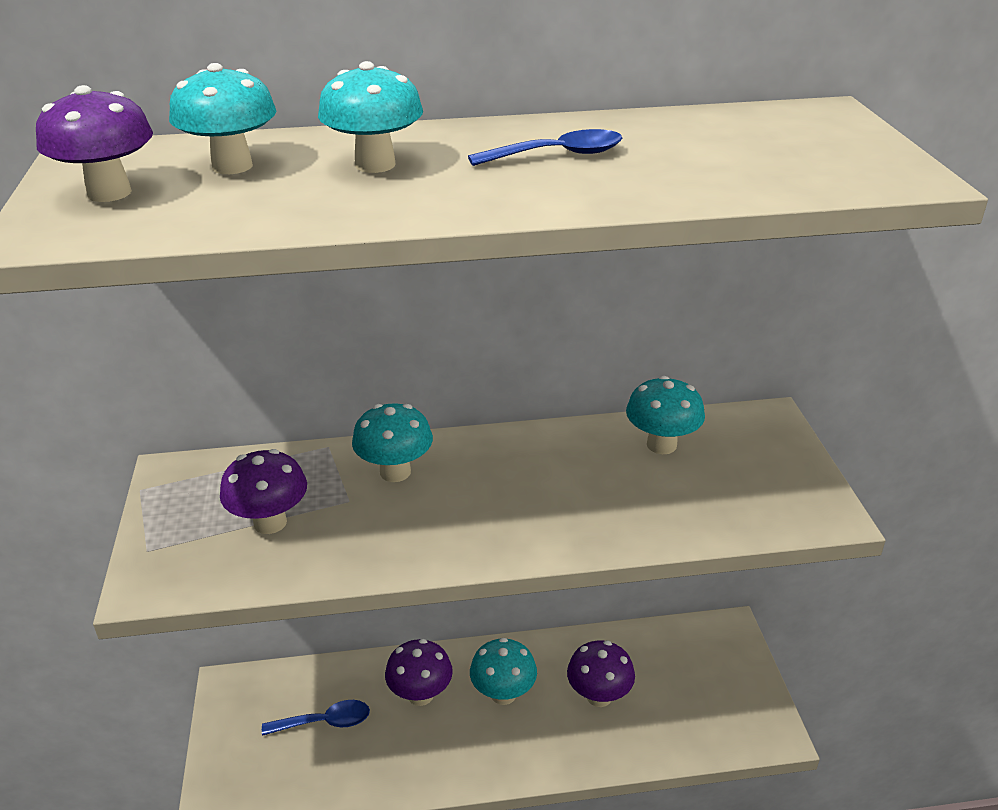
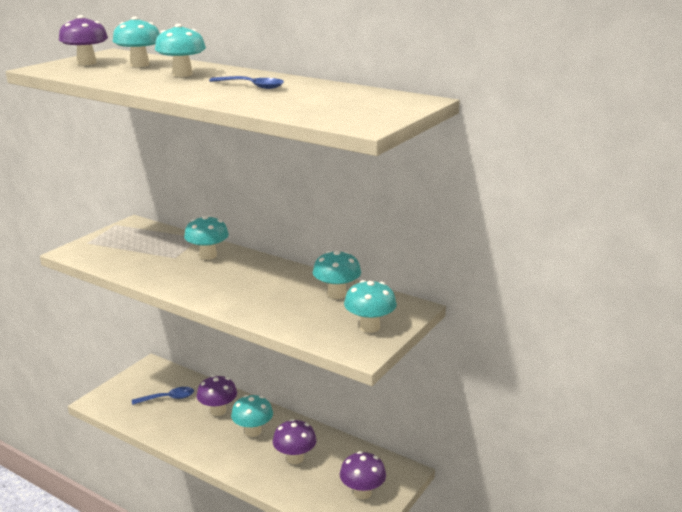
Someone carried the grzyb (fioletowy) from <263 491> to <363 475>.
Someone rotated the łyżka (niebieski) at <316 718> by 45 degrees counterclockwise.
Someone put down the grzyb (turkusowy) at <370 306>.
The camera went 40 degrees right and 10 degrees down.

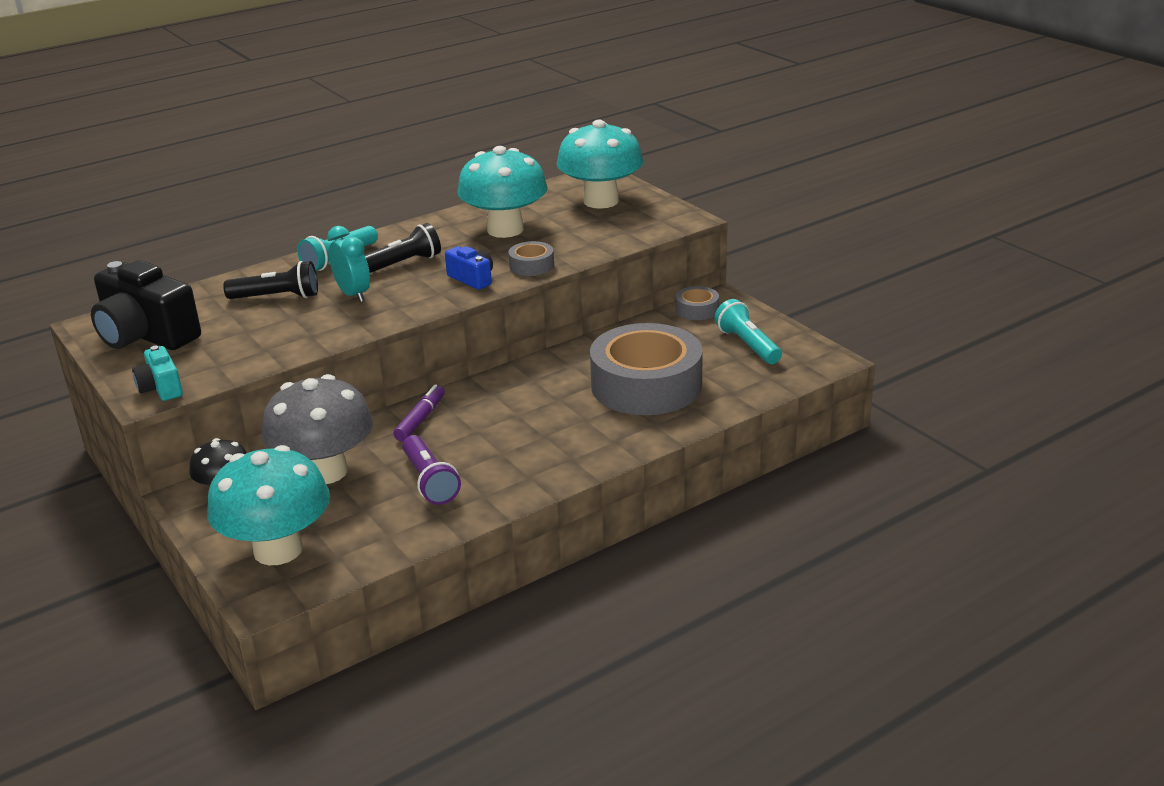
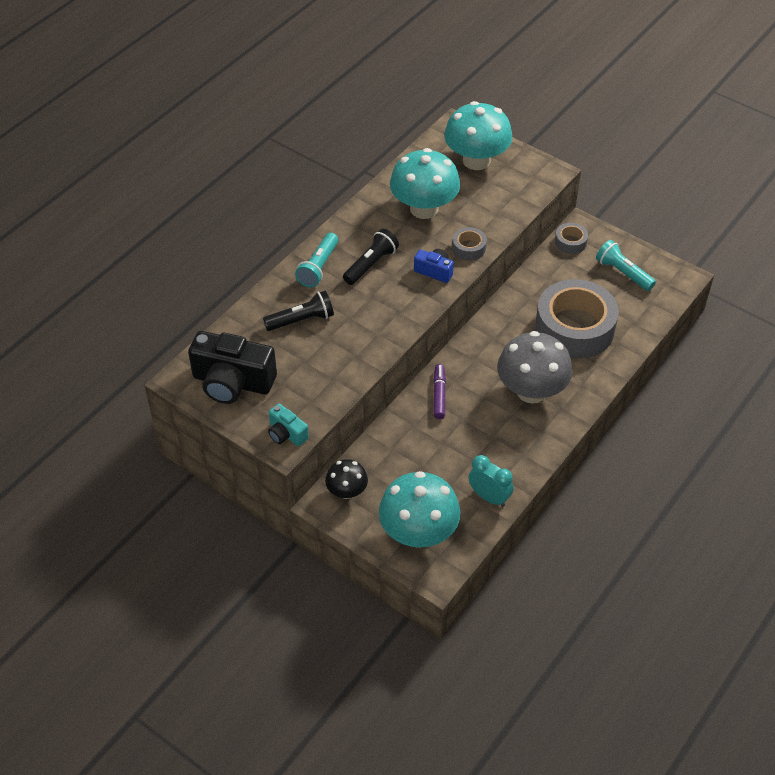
Someone carried the grzyb (szary) from <317 429> to <535 367>.
Someone carried the budzik (turkusowy) from <348 264> to <491 481>.
Someone took away the latarka (fioletowy) at <431 470>.
The camera went 20 degrees left and 20 degrees up.

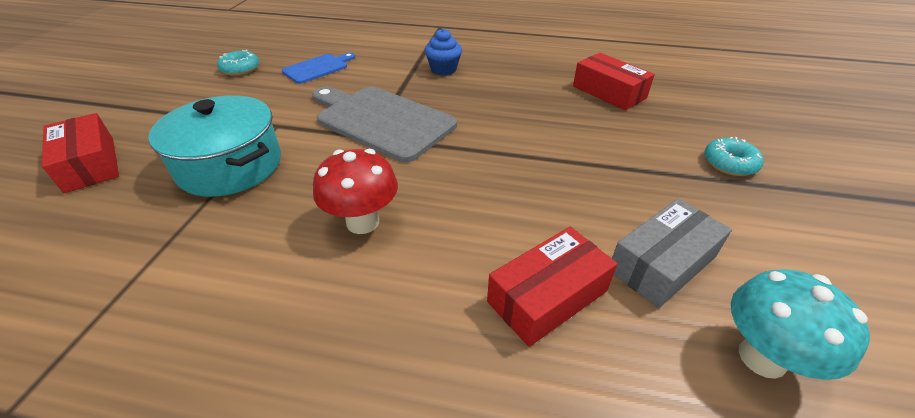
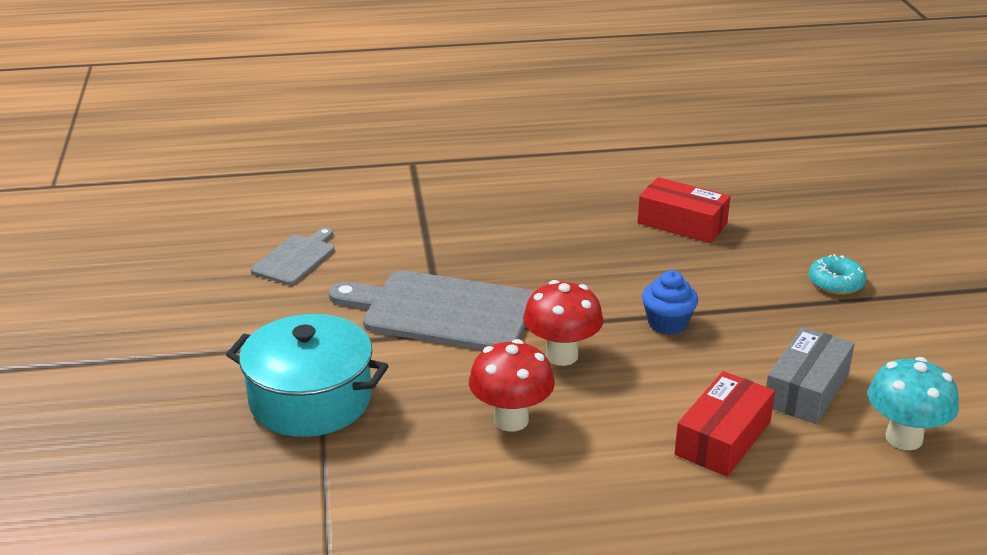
Someone took away the pudełko (czerwony) at <80 153>.
Someone took away the donut (turkusowy) at <238 63>.
Someone repainted the deska do krojenia (niebieski) at <318 68>, which became the deska do krojenia (szary) at <292 256>.
Someone carried the muffinka (niebieski) from <443 52> to <670 302>.
Someone put down the grzyb (czerwony) at <563 323>.
The camera went 20 degrees left and 10 degrees down.

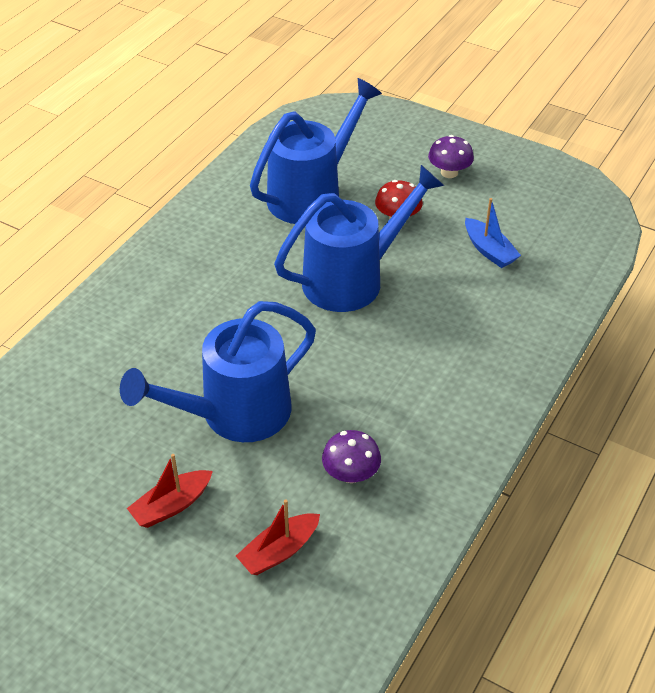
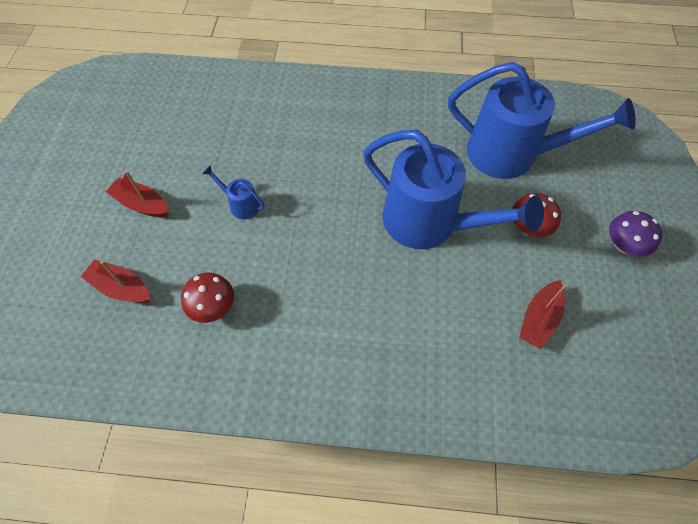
Someone scaled the konewka (niebieski) at <218 371> by 0.41.
Someone repainted the grzyb (fioletowy) at <351 456>, which became the grzyb (czerwony) at <207 298>.
Someone repainted the łódka (niebieski) at <493 233>, which became the łódka (czerwony) at <543 314>.
The camera went 65 degrees right and 15 degrees up.

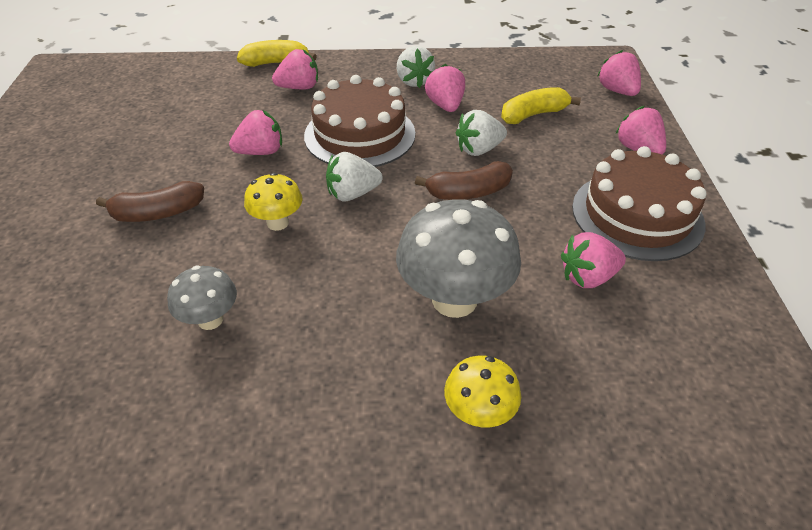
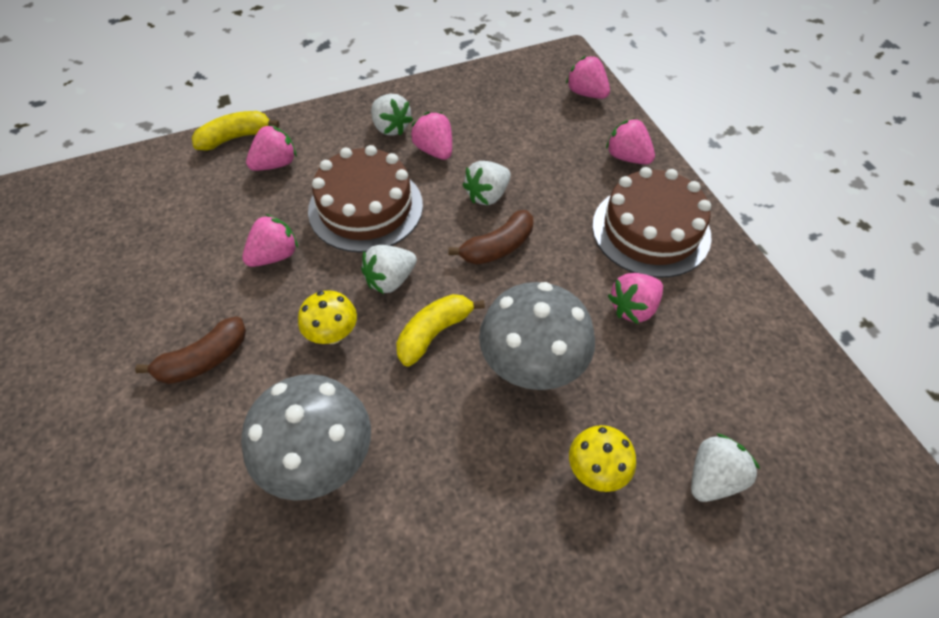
Someone scaled the grzyb (szary) at <202 297> by 1.84.
Someone carried the banan (żółty) from <541 105> to <440 330>.
Someone put down the truskawka (biały) at <725 467>.
The camera went 20 degrees left and 10 degrees up.

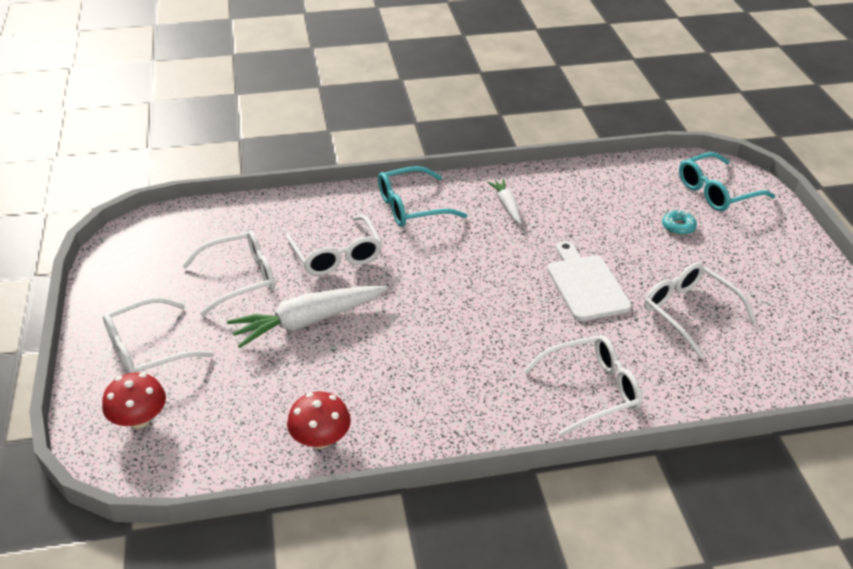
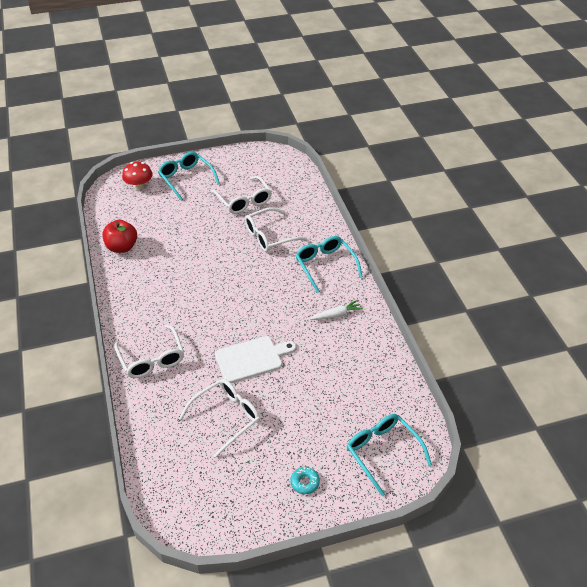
Someone repainted the okulary (biały) at <158 335>, which became the okulary (turkusowy) at <189 176>.
Someone took away the marchewka (biały) at <307 317>.
Someone swapped the grzyb (czerwony) at <319 420> for the jabłko (czerwony) at <119 236>.
Someone carried the donut (turkusowy) from <679 222> to <305 480>.
The camera went 85 degrees right and 5 degrees up.

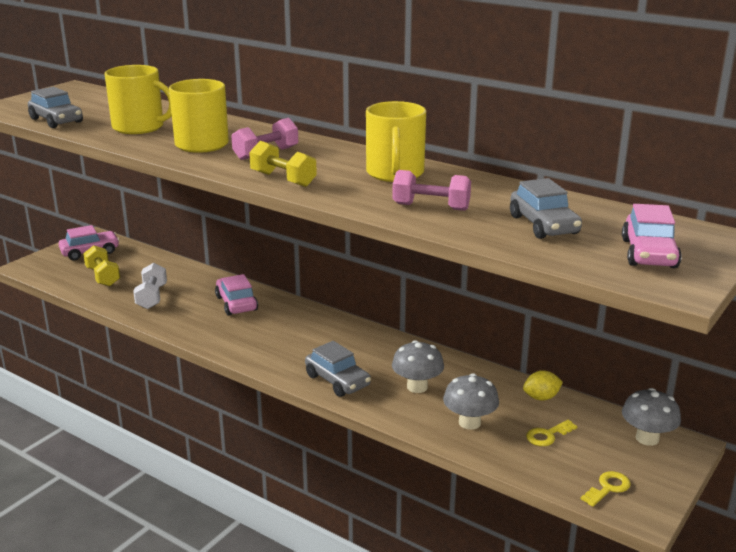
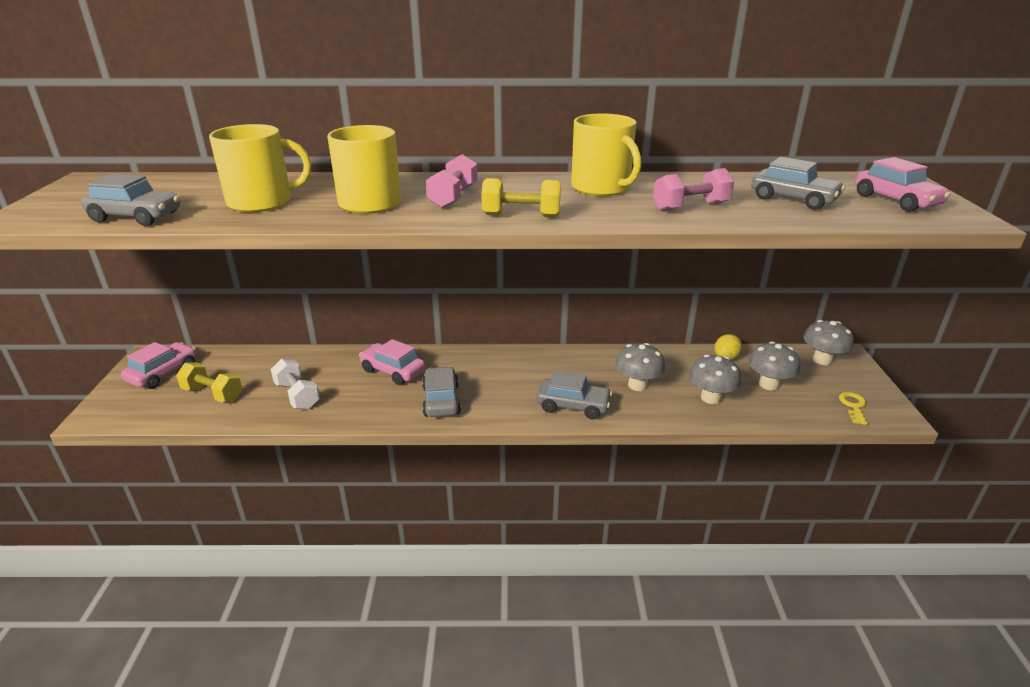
Someone swapped the klucz (żółty) at <552 433> for the grzyb (szary) at <774 366>.
Someone put down the samochód (szary) at <441 392>.
The camera went 35 degrees left and 5 degrees up.

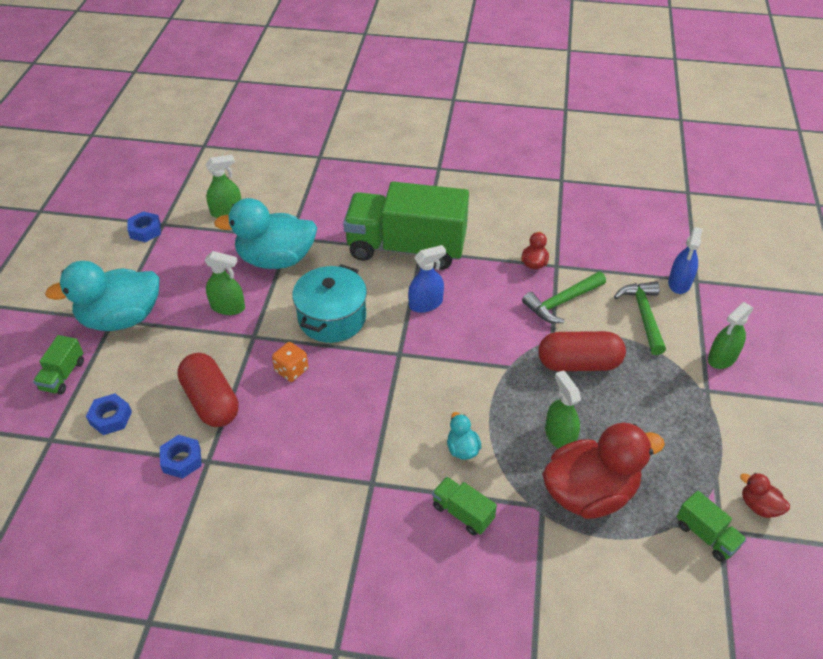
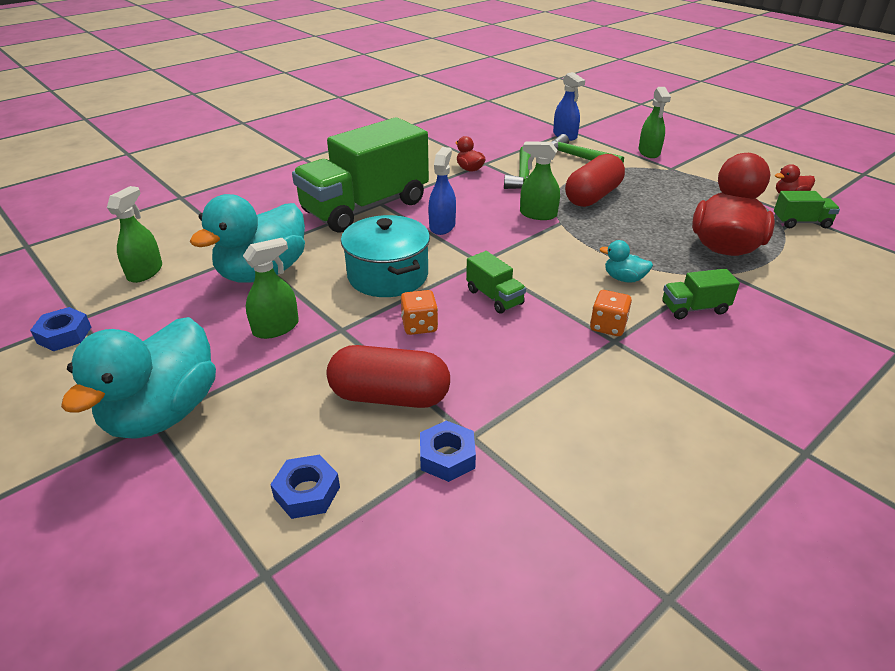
Someone carried the ciężarówka (zielony) from <58 365> to <496 282>.
Someone carried the spryskiwacz (zielony) from <563 409> to <540 180>.
Someone put down the kostka do gry (pomarańczowy) at <611 313>.
The camera went 50 degrees left and 10 degrees down.

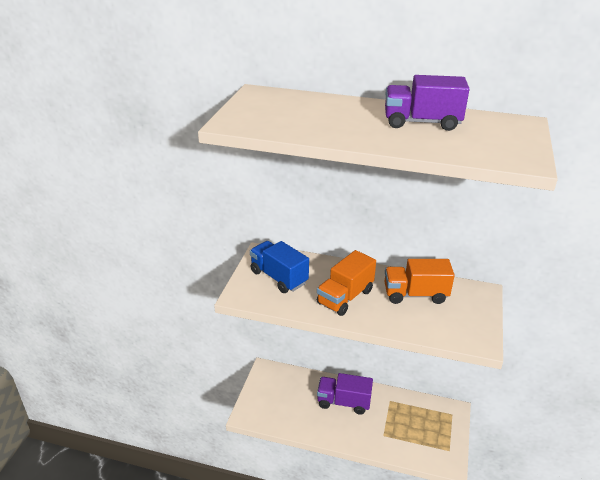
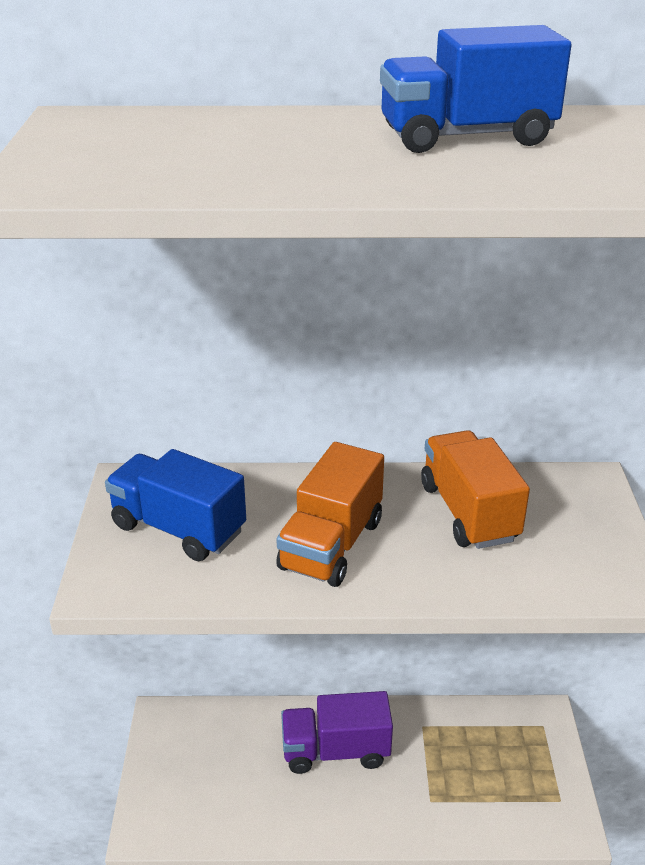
Someone rotated the ciężarówka (pomarańczowy) at <419 281> by 90 degrees clockwise.
Someone repainted the ciężarówka (fioletowy) at <427 103>, which became the ciężarówka (niebieski) at <475 89>.
The camera went 15 degrees left and 0 degrees up.

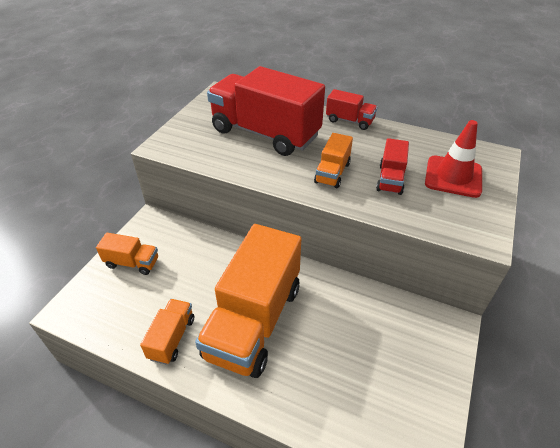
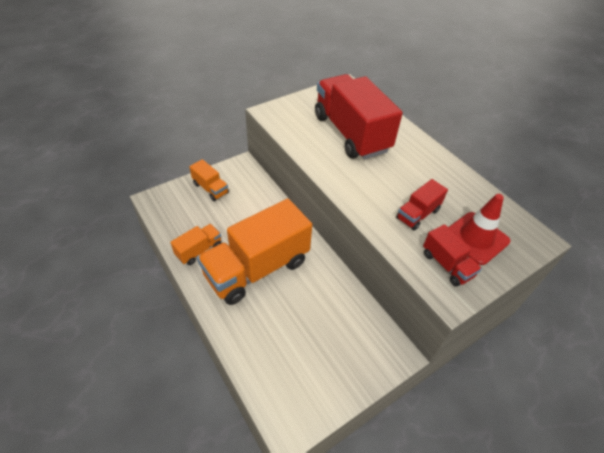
Someone took away the ciężarówka (pomarańczowy) at <333 160>.
Someone carried the ciężarówka (czerwony) from <351 109> to <452 255>.
The camera went 30 degrees right and 5 degrees up.

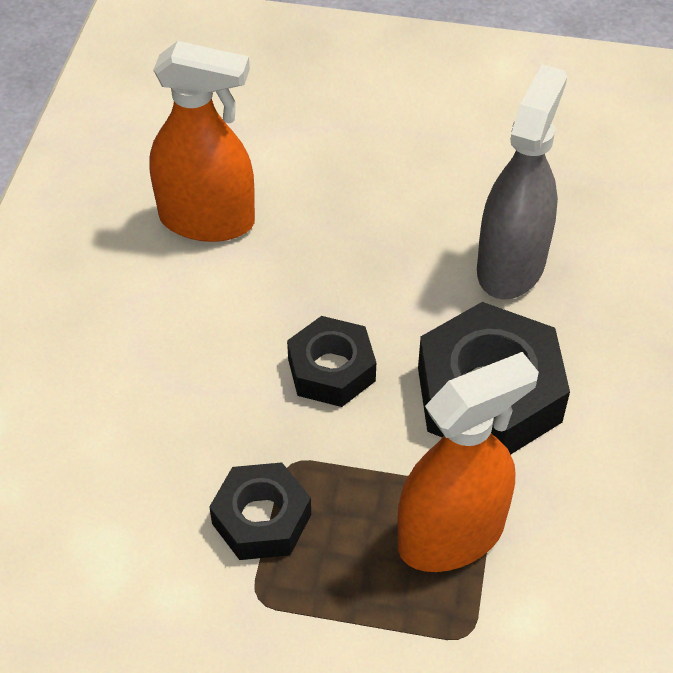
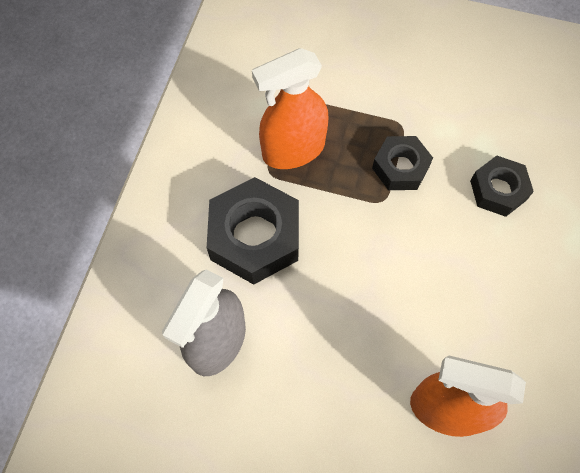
Someone carried the nakrętka (czarny) from <331 361> to <502 186>.
The camera went 175 degrees left and 15 degrees up.

